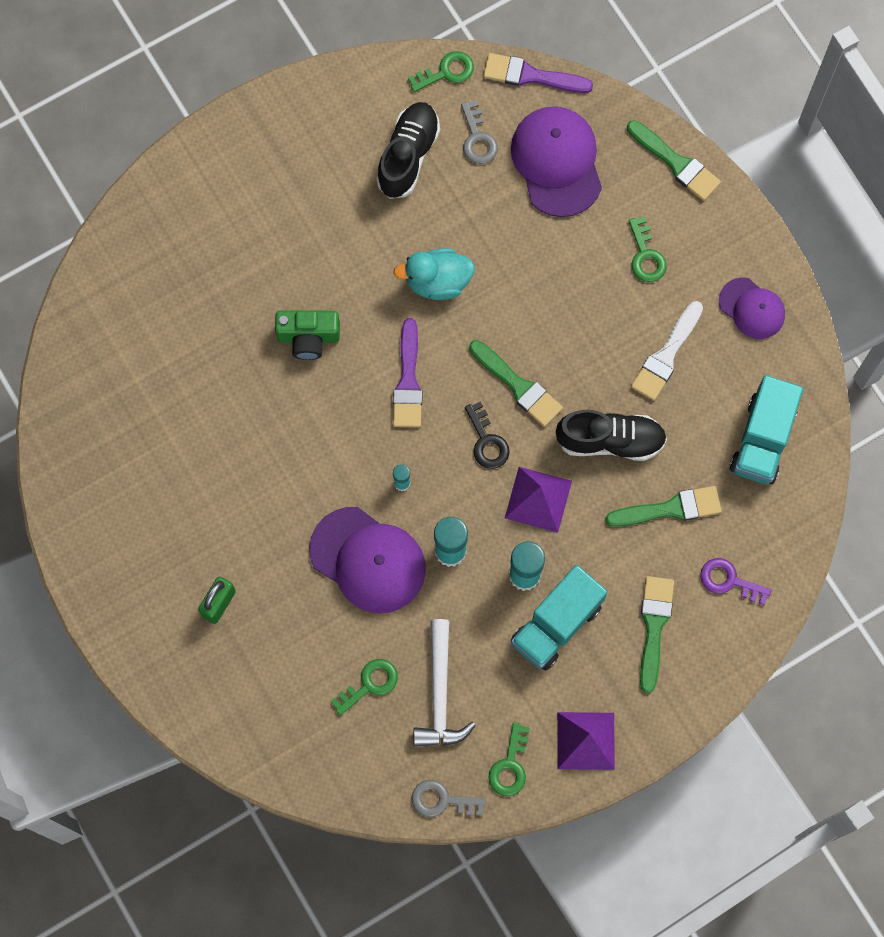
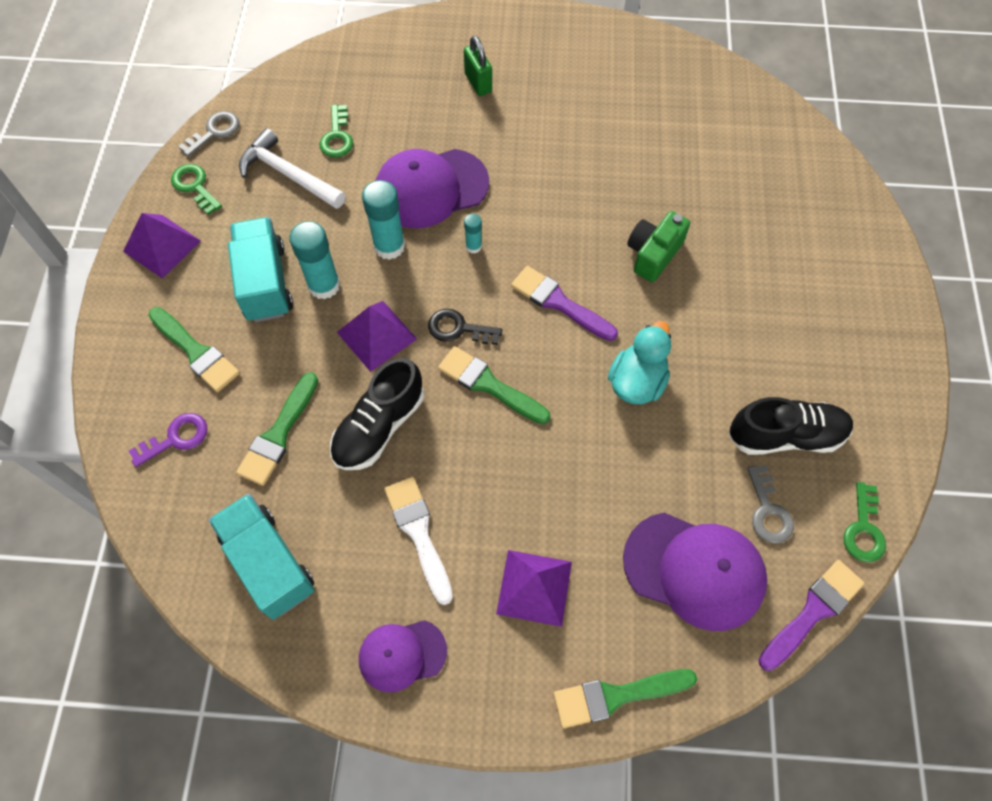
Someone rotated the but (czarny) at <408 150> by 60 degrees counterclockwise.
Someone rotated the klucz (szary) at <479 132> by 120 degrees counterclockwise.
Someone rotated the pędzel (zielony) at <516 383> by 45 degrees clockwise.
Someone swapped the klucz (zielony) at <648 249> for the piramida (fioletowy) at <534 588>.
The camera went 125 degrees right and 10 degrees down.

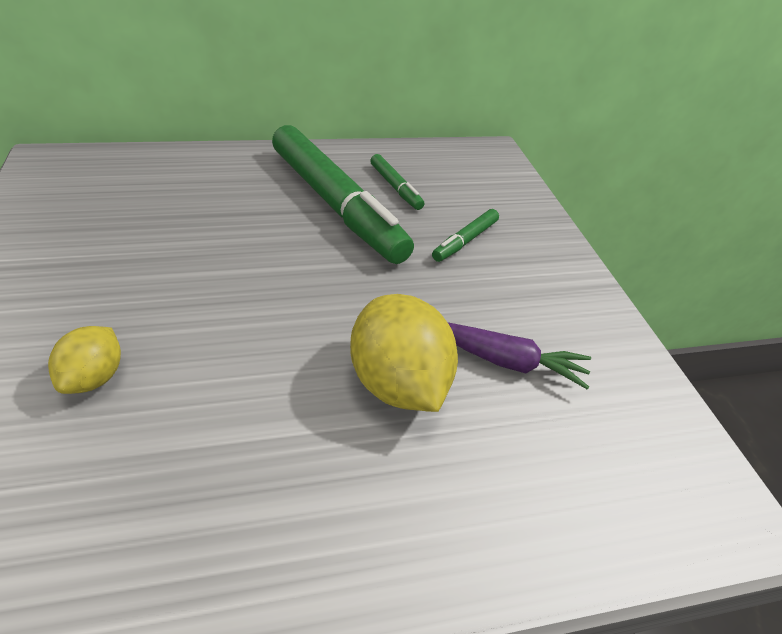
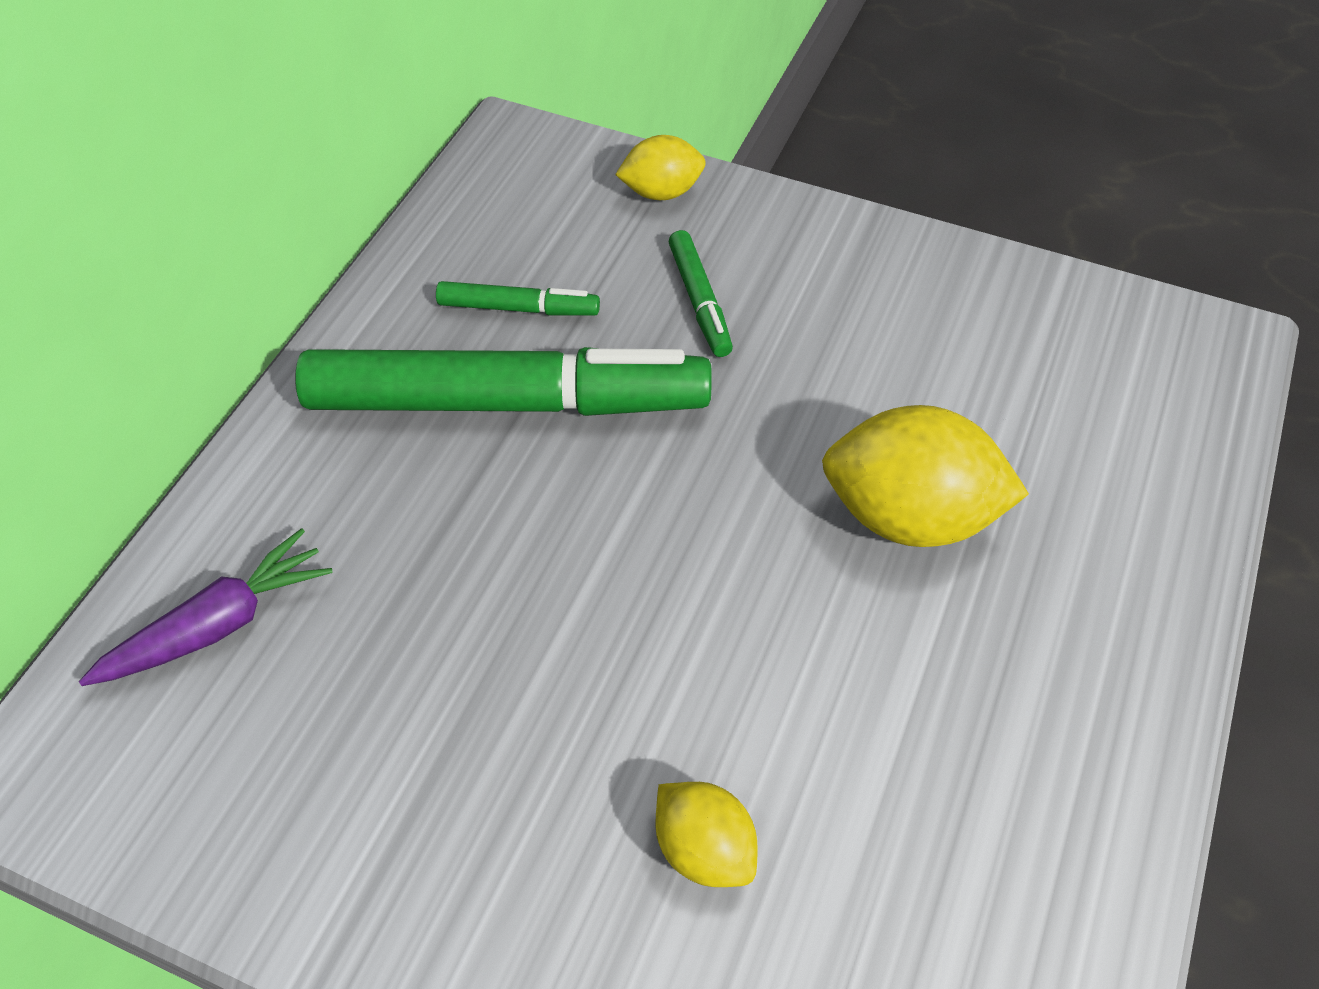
Someone carried the marchewka (fioletowy) from <519 355> to <206 607>.
Someone put down the cytryna (żółty) at <660 167>.
The camera went 50 degrees left and 10 degrees up.

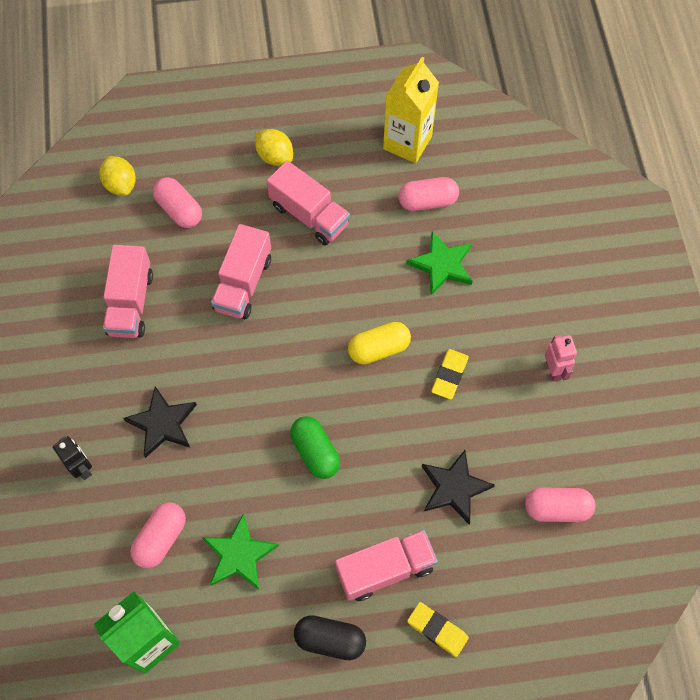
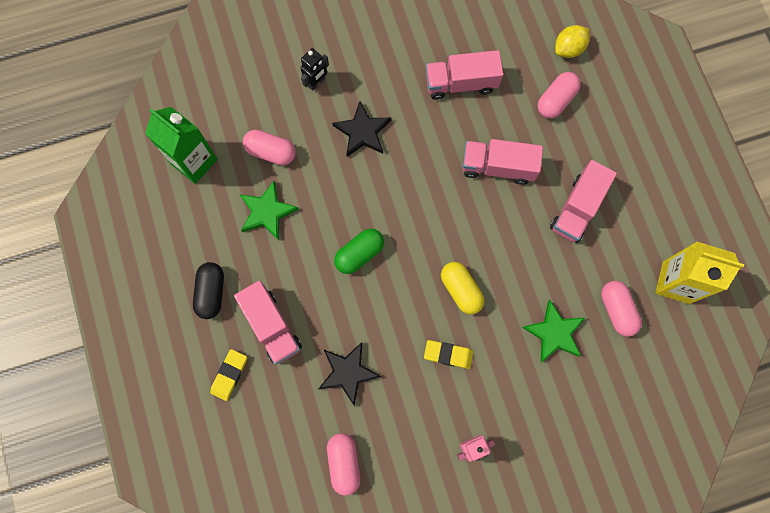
Someone took away the cytryna (żółty) at <274 147>.
The camera went 80 degrees right and 10 degrees up.

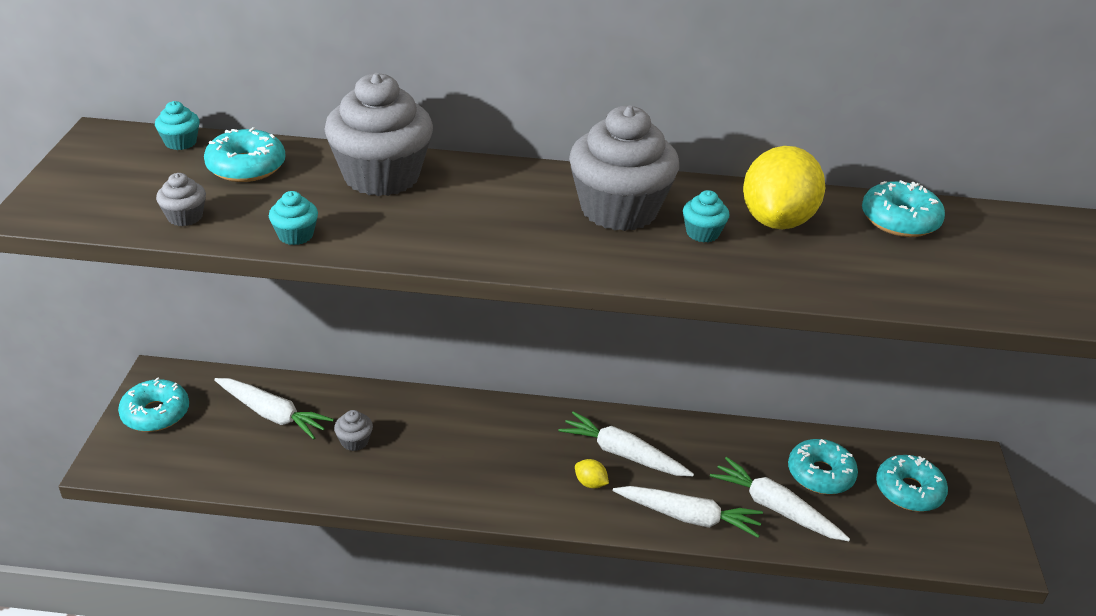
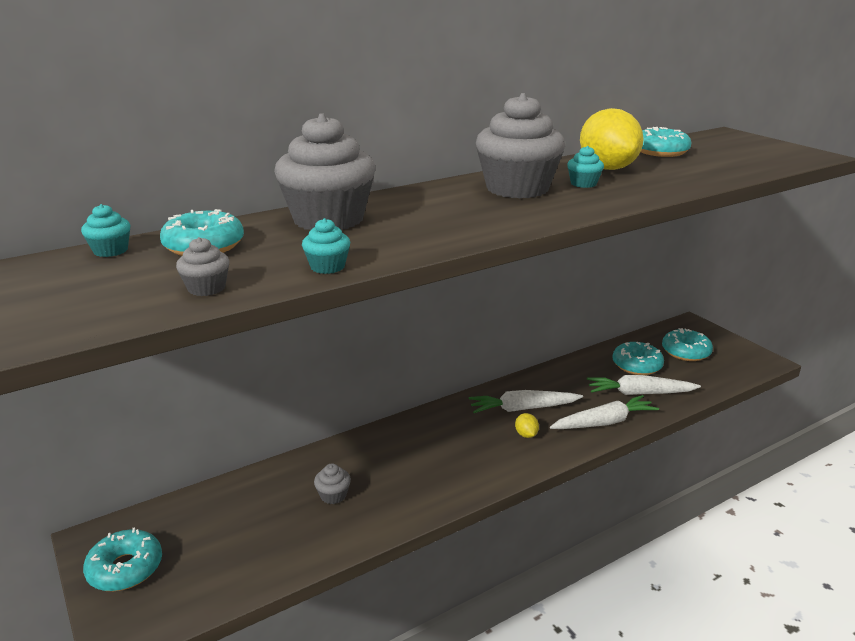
Someone took away the marchewka (biały) at <274 409>.
Someone rotated the cytryna (żółty) at <592 473> by 75 degrees clockwise.
The camera went 35 degrees left and 10 degrees down.

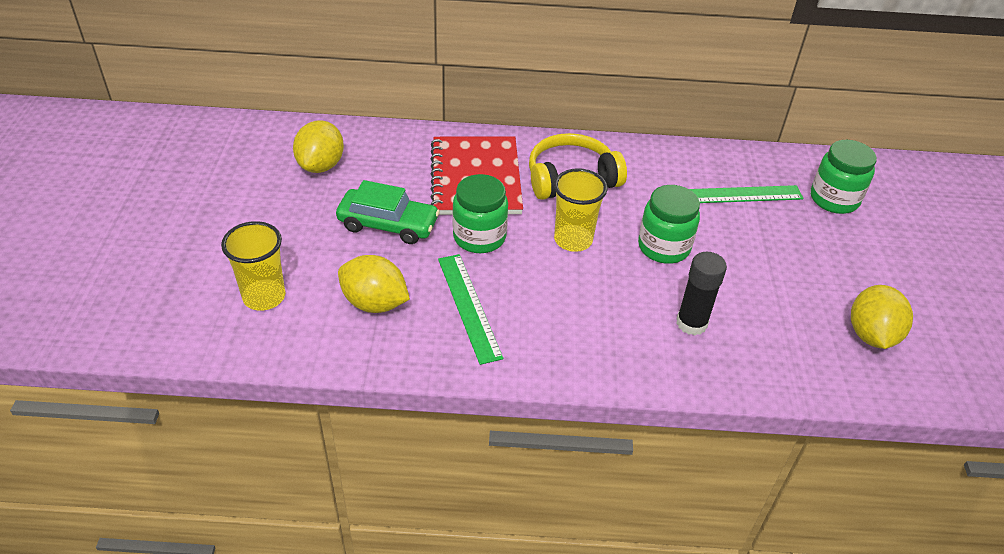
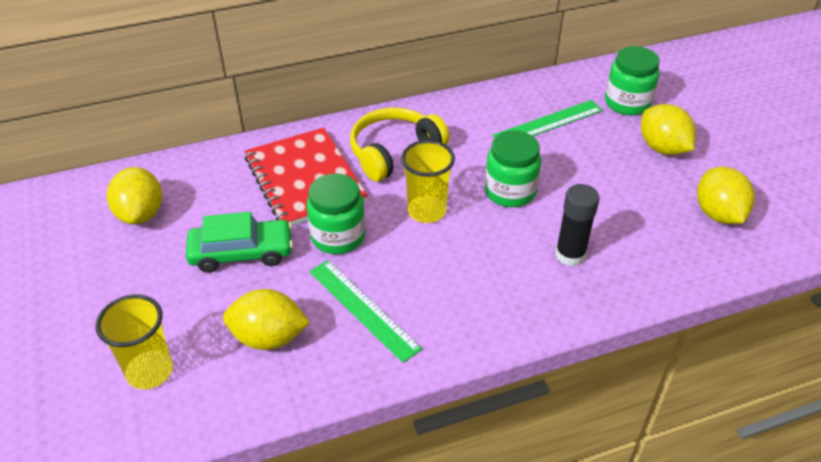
Someone put down the cytryna (żółty) at <668 129>.
The camera went 20 degrees left and 0 degrees up.

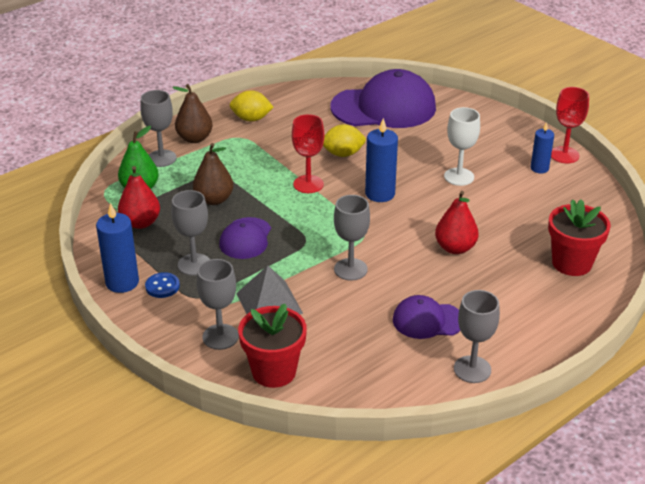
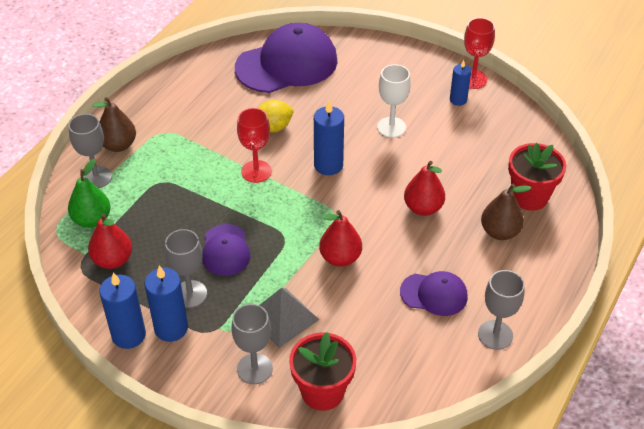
Someone swapped the guzik (niebieski) at <162 285> for the świeca (niebieski) at <166 303>.
Someone carried the gruszka (brązowy) from <213 174> to <506 212>.
Someone took away the cytryna (żółty) at <252 106>.
Someone swapped the kielich (szary) at <352 237> for the gruszka (czerwony) at <340 238>.
Someone rotated the czapka (fioletowy) at <426 317> by 150 degrees counterclockwise.
The camera went 20 degrees left and 10 degrees up.

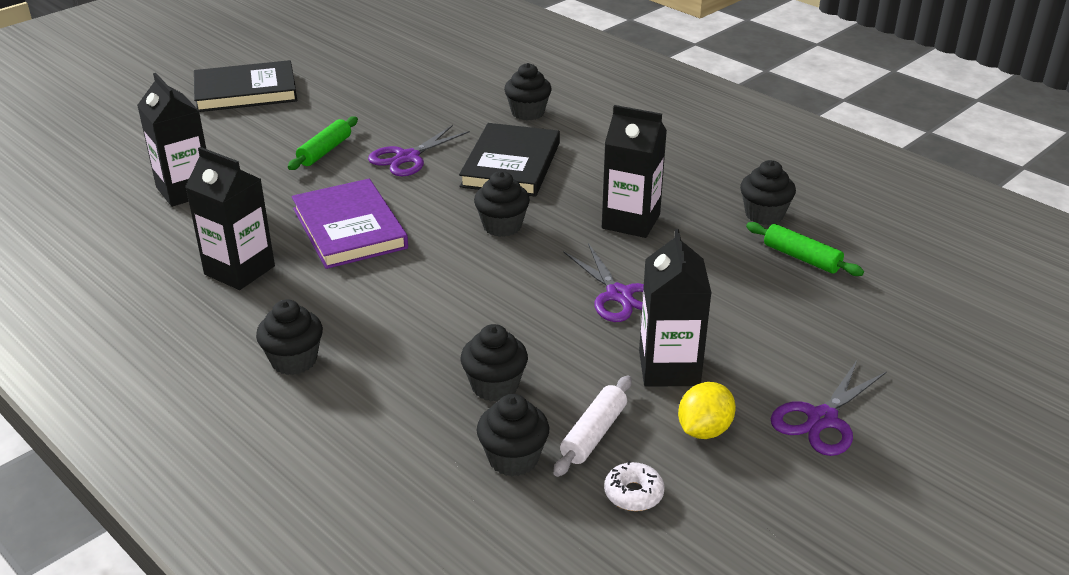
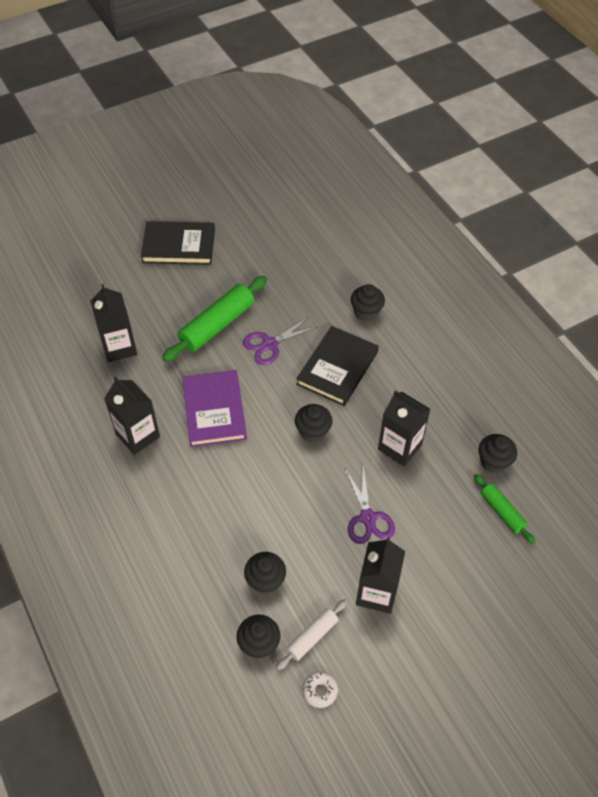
Someone took away the muffinka (czarny) at <289 337>.
Someone scaled the wałek do ciasta (zielony) at <323 143> by 1.79.
Someone took away the cytryna (żółty) at <707 410>.
Someone took away the nożyczki (fioletowy) at <829 408>.
The camera went 15 degrees right and 20 degrees up.

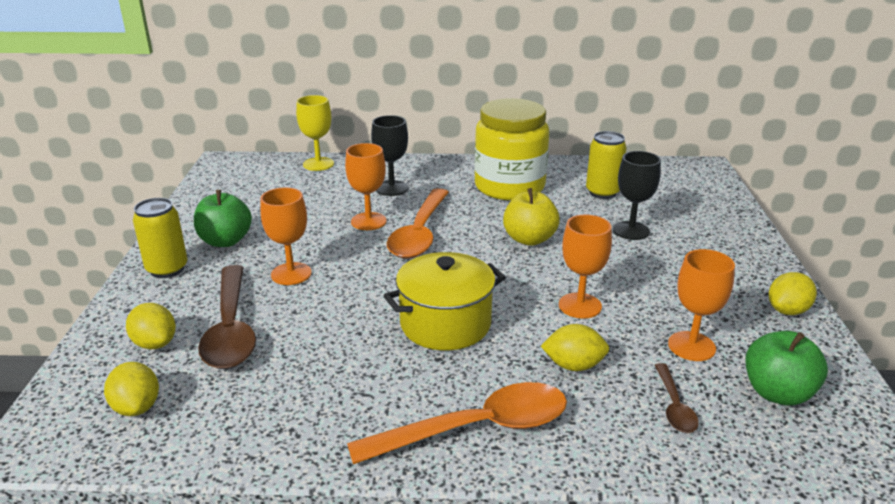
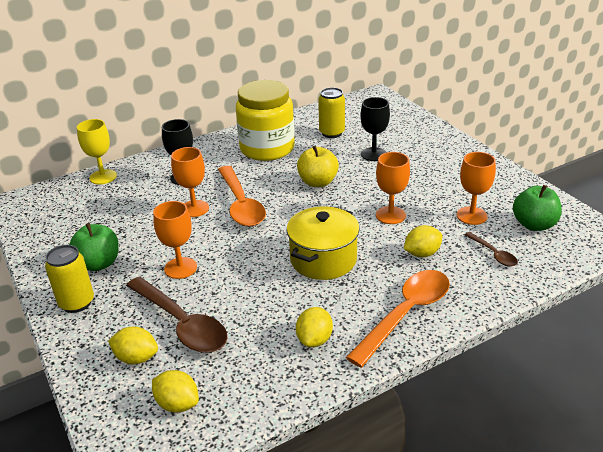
Someone carried the cytryna (żółty) from <793 293> to <314 327>.
The camera went 30 degrees left and 5 degrees up.

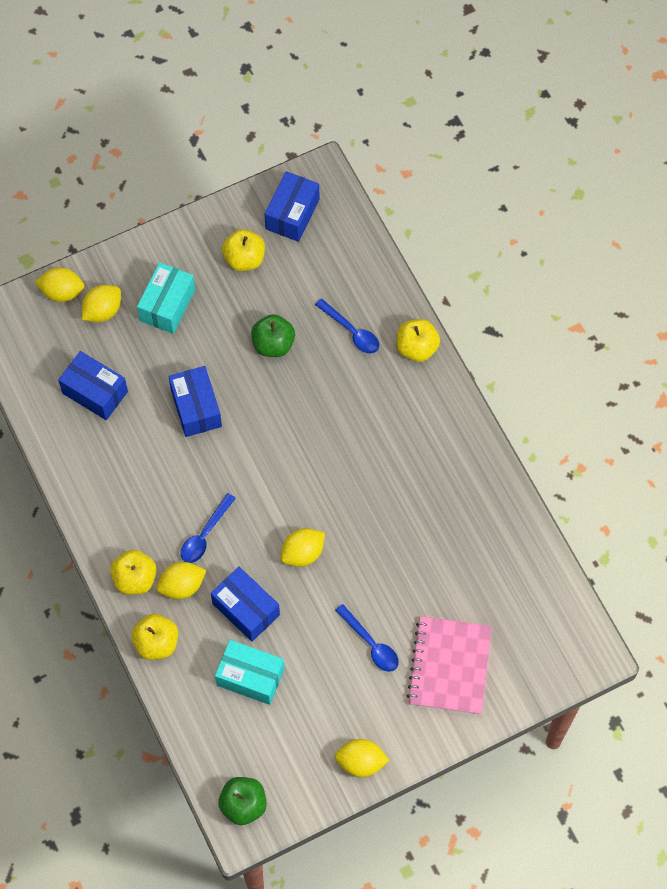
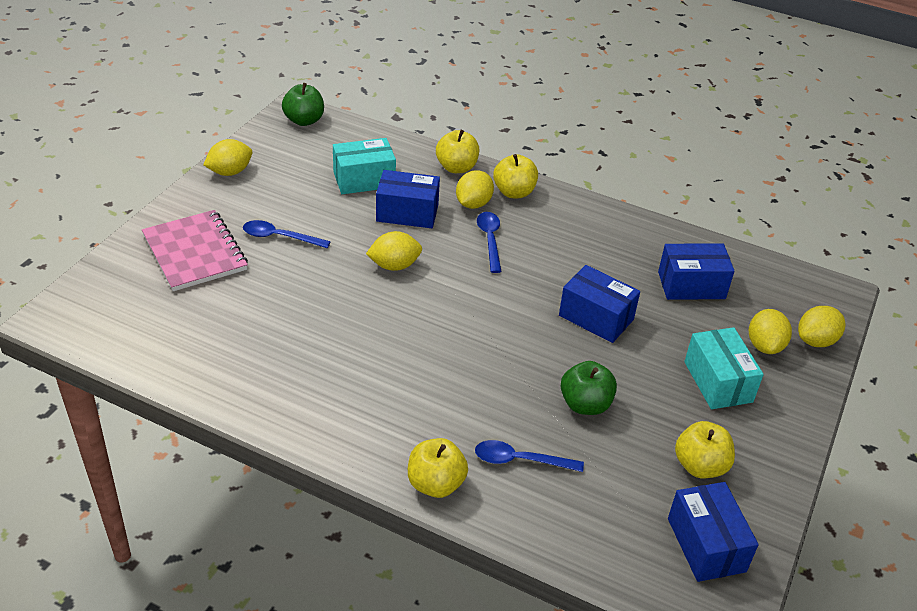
Someone rotated the cytryna (żółty) at <302 547> by 60 degrees clockwise.
The camera went 140 degrees right and 25 degrees down.

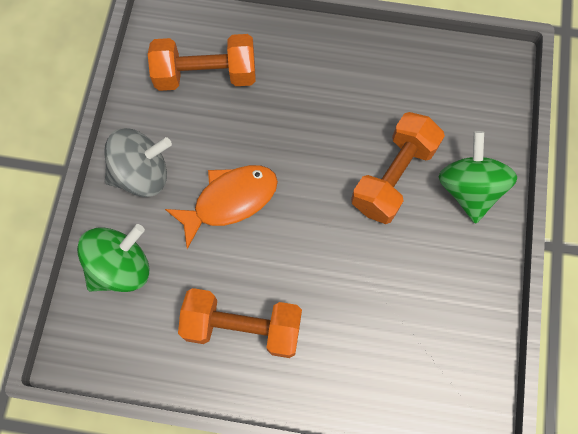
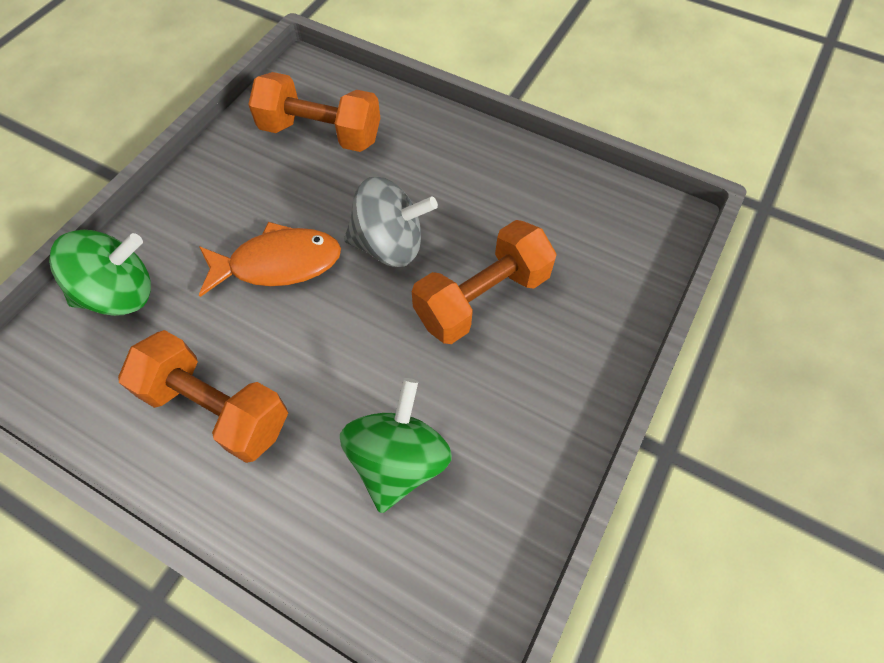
Someone carried the bączek (szary) from <138 162> to <391 222>.
Someone carried the bączek (zielony) from <478 177> to <396 445>.
The camera went 20 degrees right and 10 degrees down.

